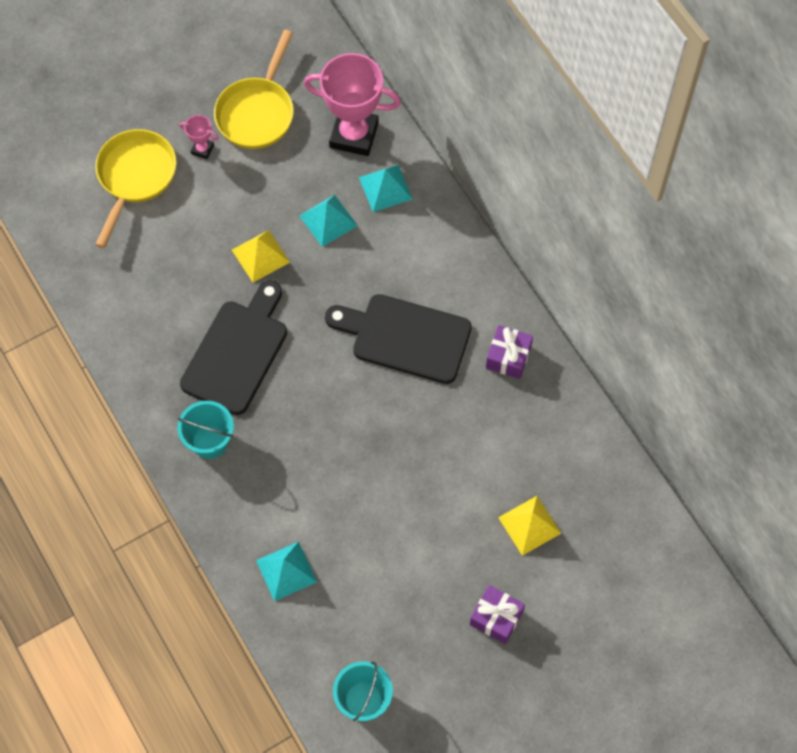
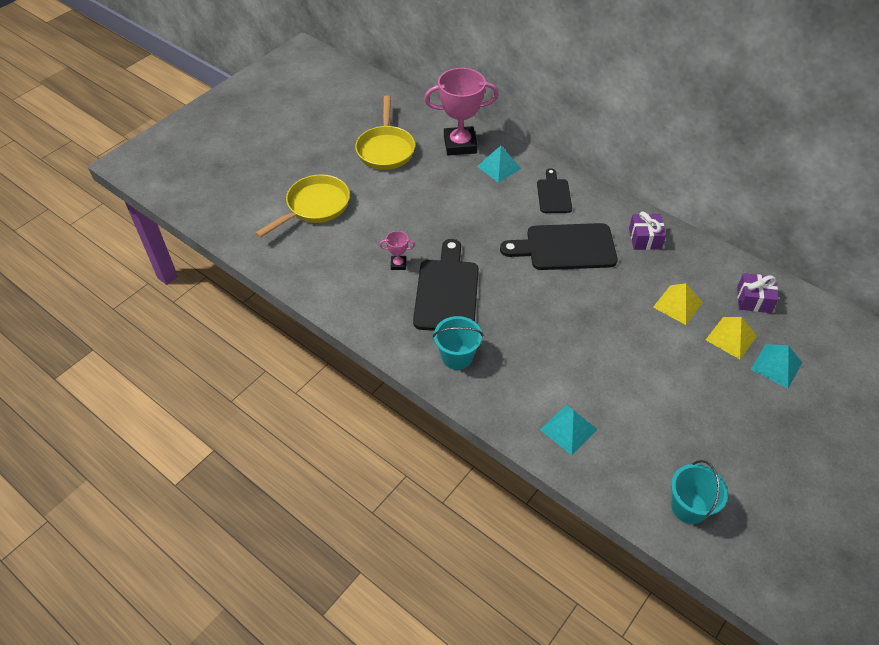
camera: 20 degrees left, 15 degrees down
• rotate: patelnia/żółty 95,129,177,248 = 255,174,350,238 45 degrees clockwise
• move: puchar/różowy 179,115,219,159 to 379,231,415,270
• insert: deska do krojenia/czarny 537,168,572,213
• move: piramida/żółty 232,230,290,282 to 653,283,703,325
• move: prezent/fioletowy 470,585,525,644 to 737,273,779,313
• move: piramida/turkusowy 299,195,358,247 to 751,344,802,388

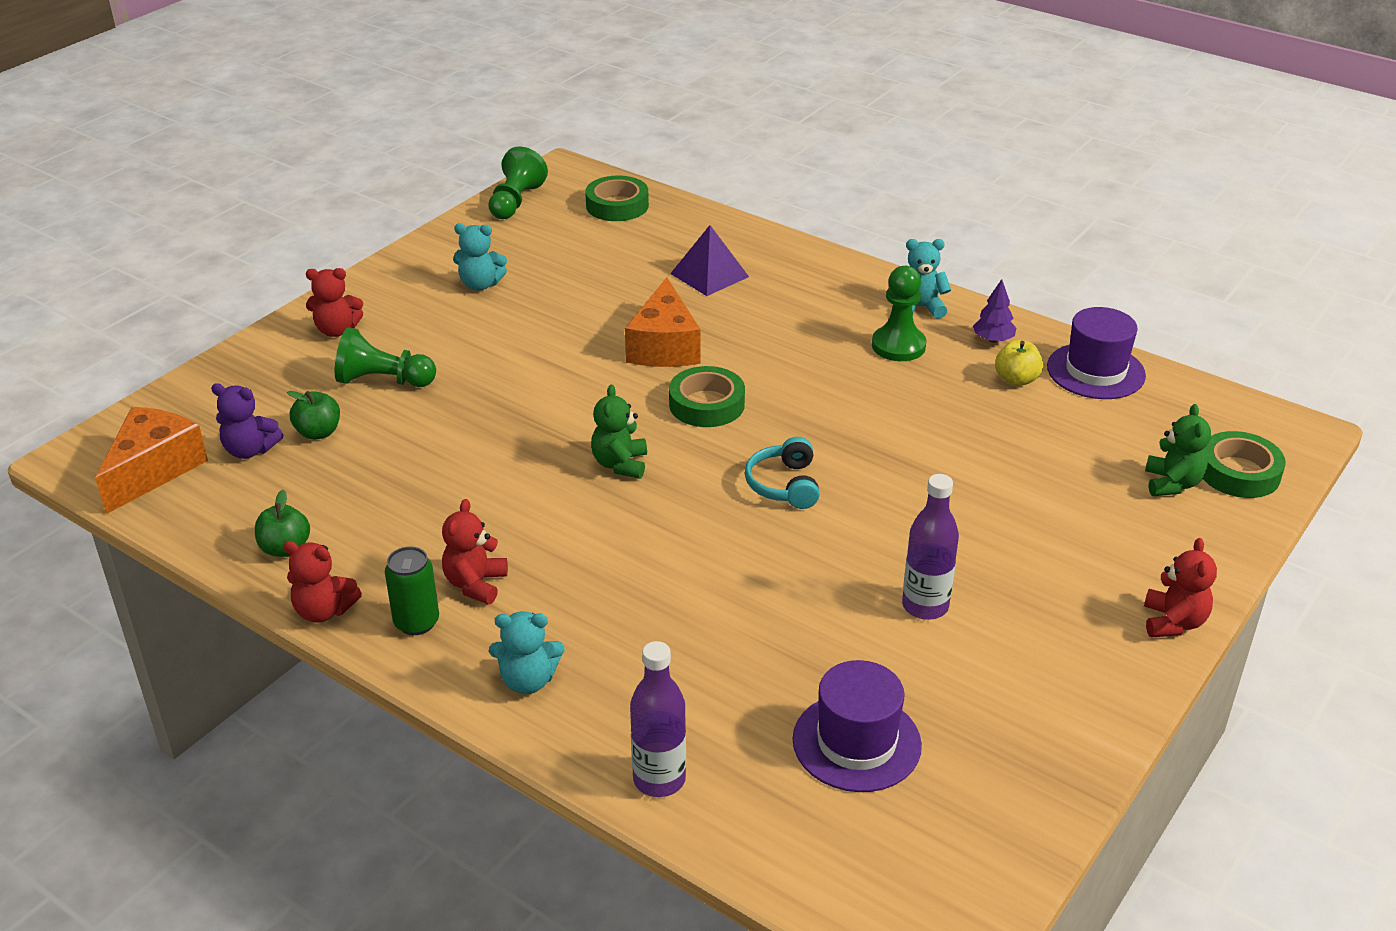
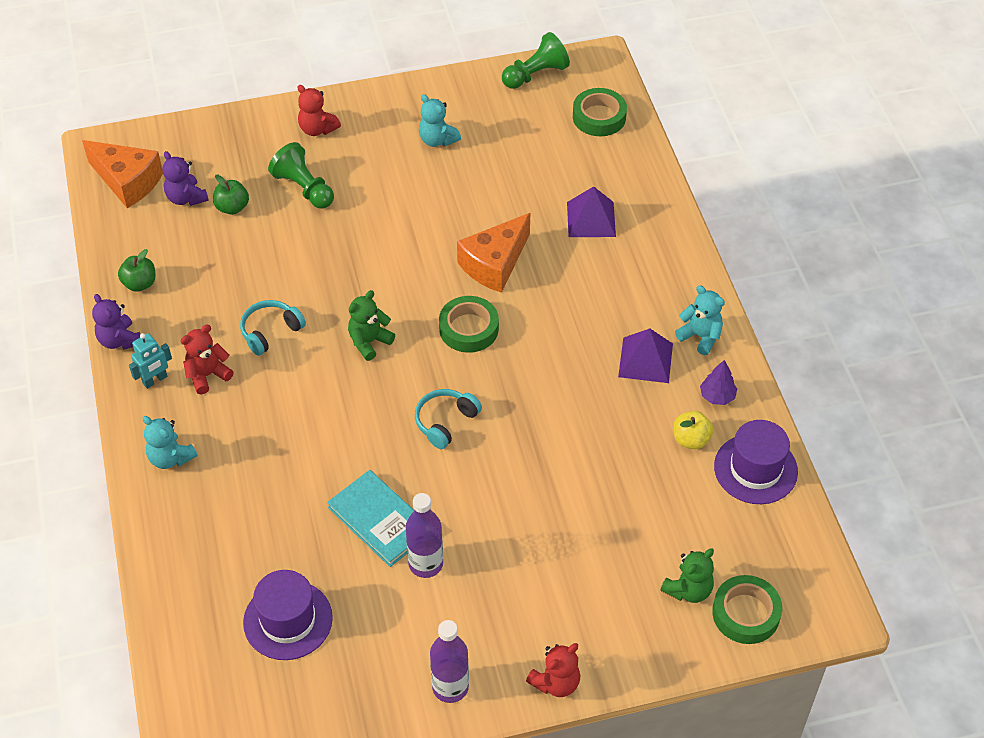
camera: 40 degrees right, 15 degrees up
• rotate: ser/pomarańczowy 95,407,208,514 = 82,140,163,208 60 degrees clockwise
• recolor: miś/czerwony 283,541,362,623 to miś/fioletowy 92,294,140,350
• replace: puszka/zielony 385,546,439,635 to robot/turkusowy 129,333,172,389
• insert: słuchawki/turkusowy 240,300,306,356
• insert: książka/turkusowy 327,470,414,567
• move: butelka/fioletowy 630,641,686,797 to 430,620,469,703
• replace: pionek/zielony 872,266,927,361 to piramida/fioletowy 618,328,673,383

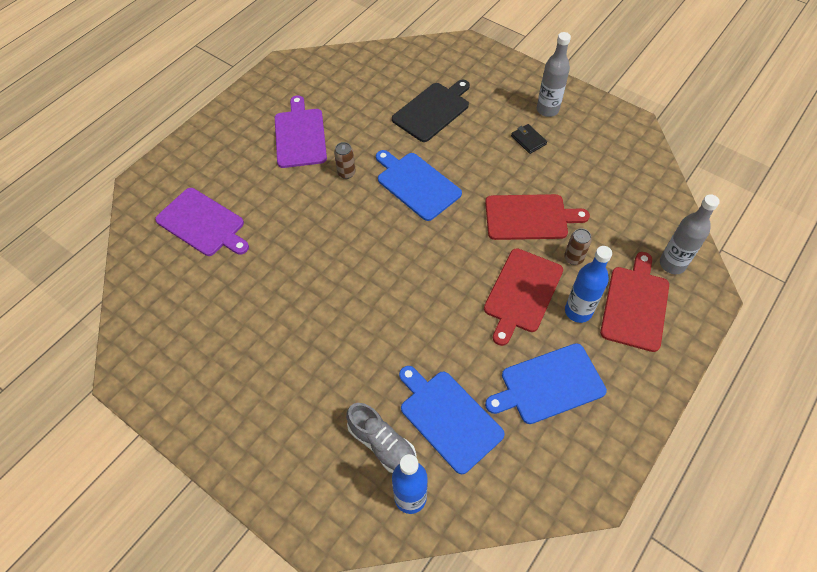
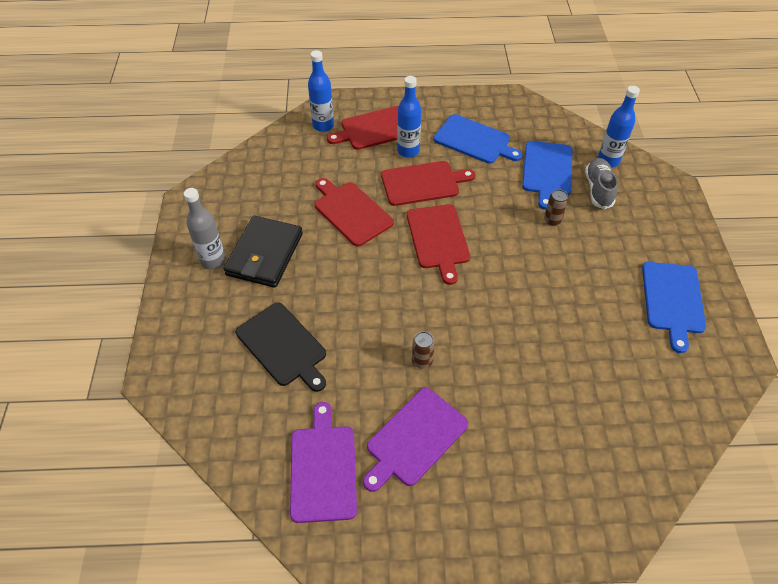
camera: 130 degrees left, 5 degrees down
• resize: portfel/czarny 511,124,547,154 = 224,216,303,288 x2.30
• rotate: deska do krojenia/czarny 392,80,470,142 = 236,302,326,392 135 degrees counterclockwise
• move: deska do krojenia/fioletowy 155,188,249,256 to 290,402,357,523
• recolor: butelka/szary 660,194,720,274 to butelka/niebieski 308,50,334,132
• insert: deska do krojenia/czerwony 407,204,470,285
• move: puszka/brązowy 564,228,592,265 to 544,189,568,226
• move: deska do krojenia/niebieski 376,150,462,221 to 642,262,706,353

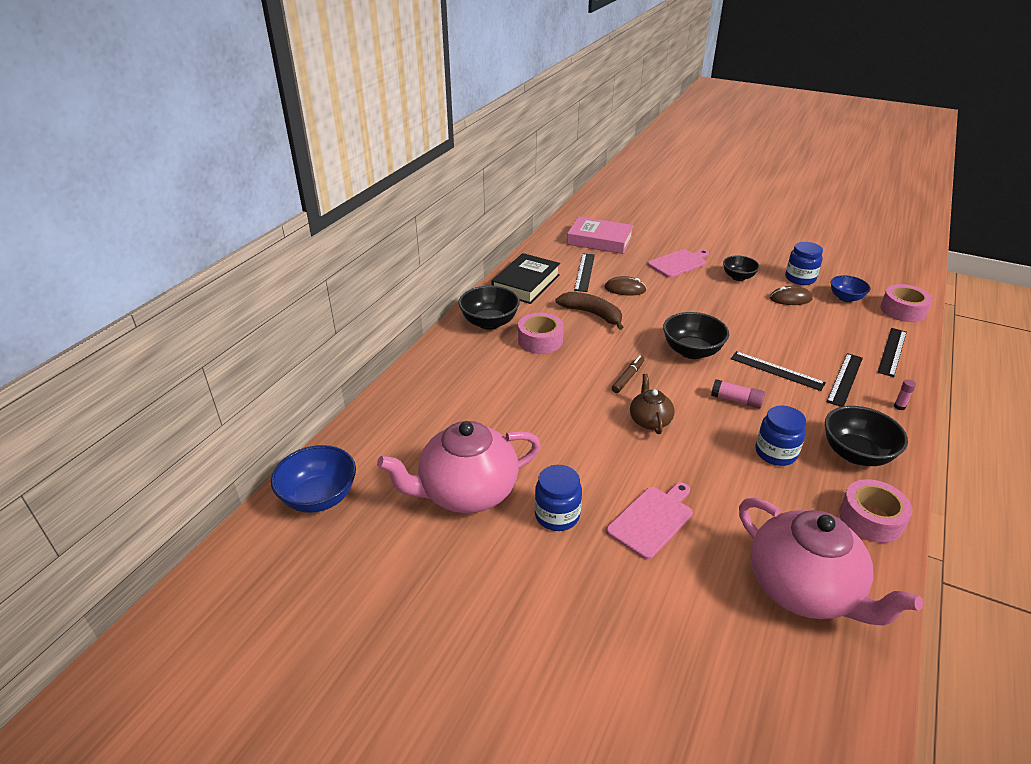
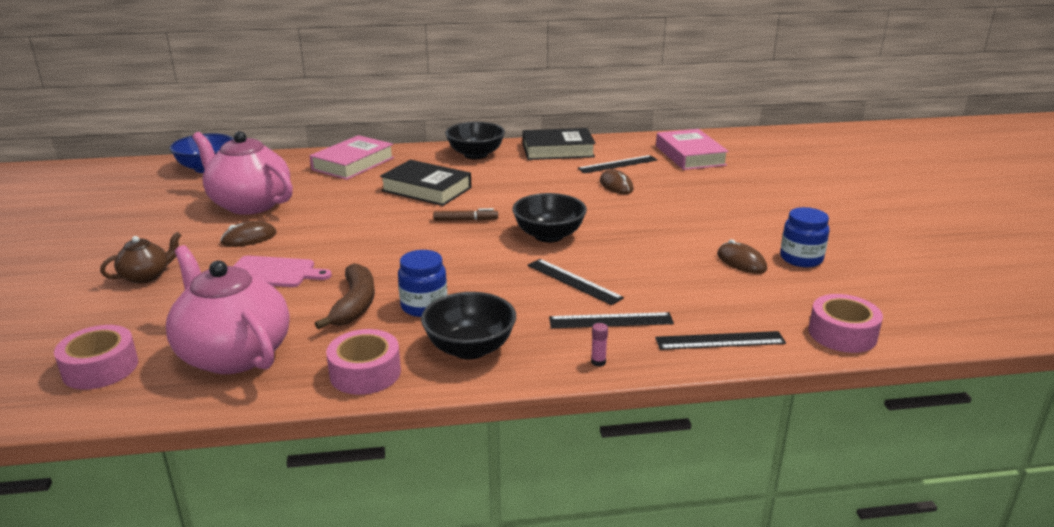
camera: 55 degrees right, 10 degrees down
• move: taśma klejąca/różowy 518,313,564,354 to 54,325,138,390
• move: imbryk/brązowy 630,374,675,434 to 100,232,181,284
• rotate: imbryk/różowy 739,498,923,626 = 166,245,290,374 120 degrees clockwise
• replace: słoik/niebieski 535,465,582,531 to myszka/brązowy 220,221,277,247
• insert: książka/różowy 310,135,394,180
• move: banan/brązowy 555,292,623,330 to 315,263,375,329
• insert: książka/czarny 380,160,471,206
• rotate: linijka/czarny 731,351,826,391 = 527,259,624,305 45 degrees counterclockwise
• delete: deska do krojenia/różowy 647,249,709,278
• delete: klej w sztyfcie/różowy 711,379,765,409
• delete: miska/czarny 723,256,760,281
• delete: miska/niebieski 831,275,870,302

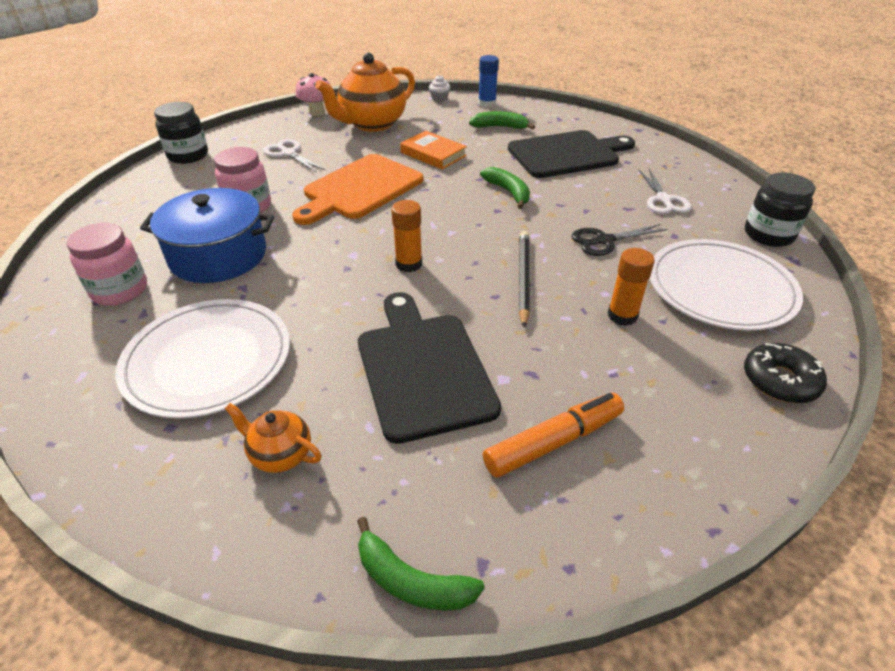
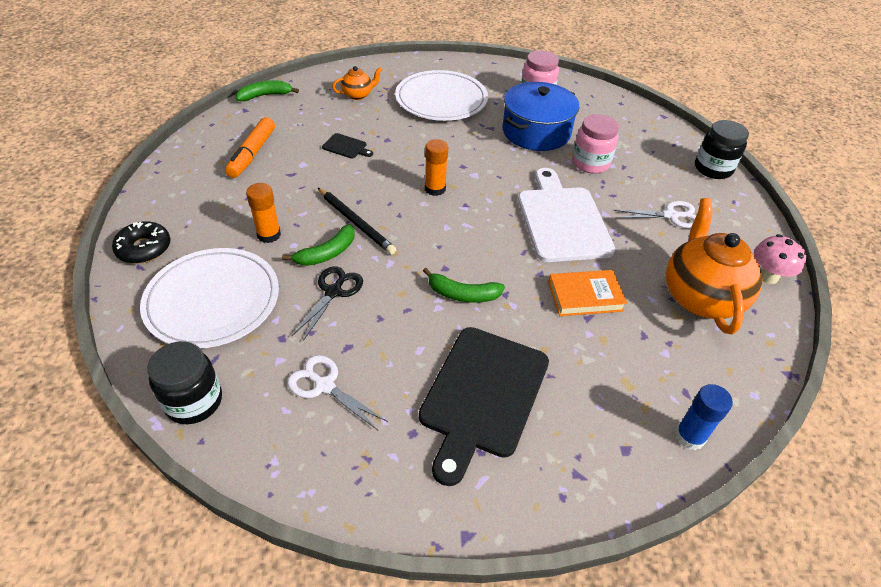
camera: 130 degrees right, 5 degrees up
• move: banan/zielony 469,111,535,130 to 282,224,355,266
• resize: deska do krojenia/czarny 358,292,501,444 = 322,133,373,159 x0.42
• recolor: deska do krojenia/pomarańczowy 292,154,423,225 to deska do krojenia/biały 518,168,615,262
• delete: muffinka/biały 429,75,450,102

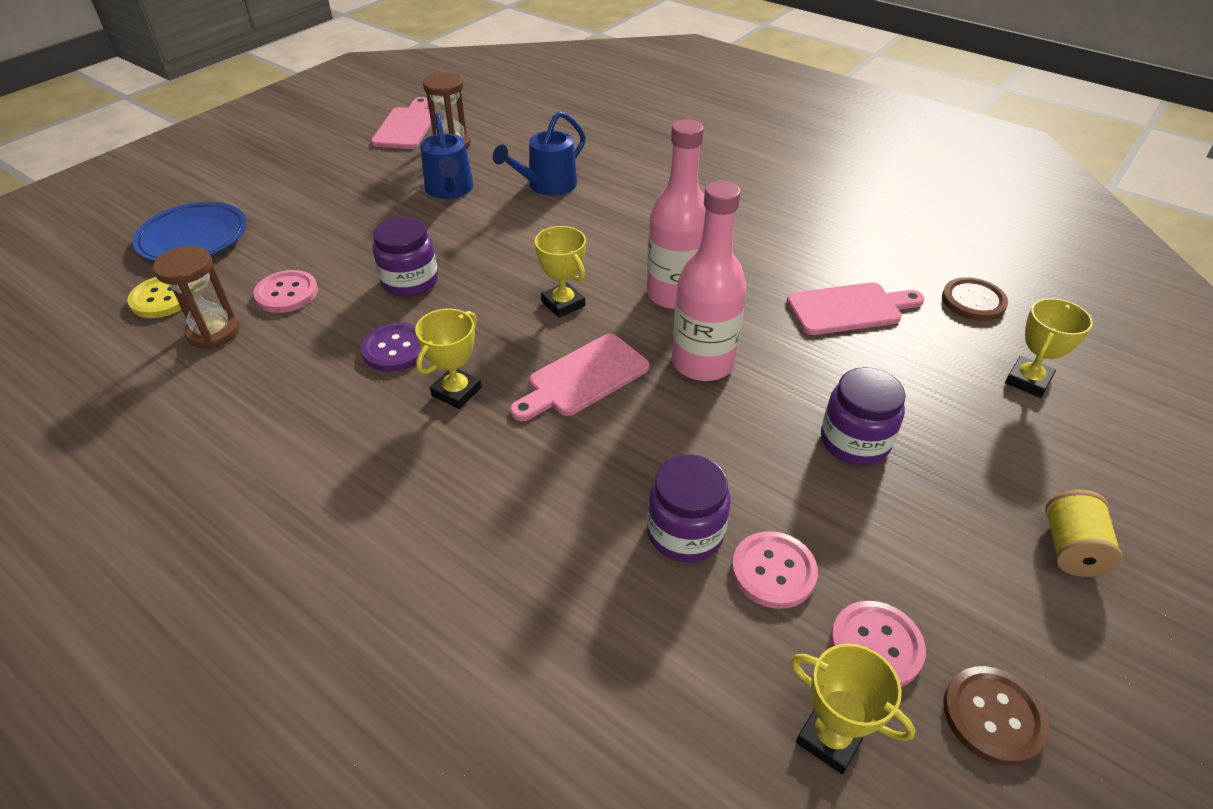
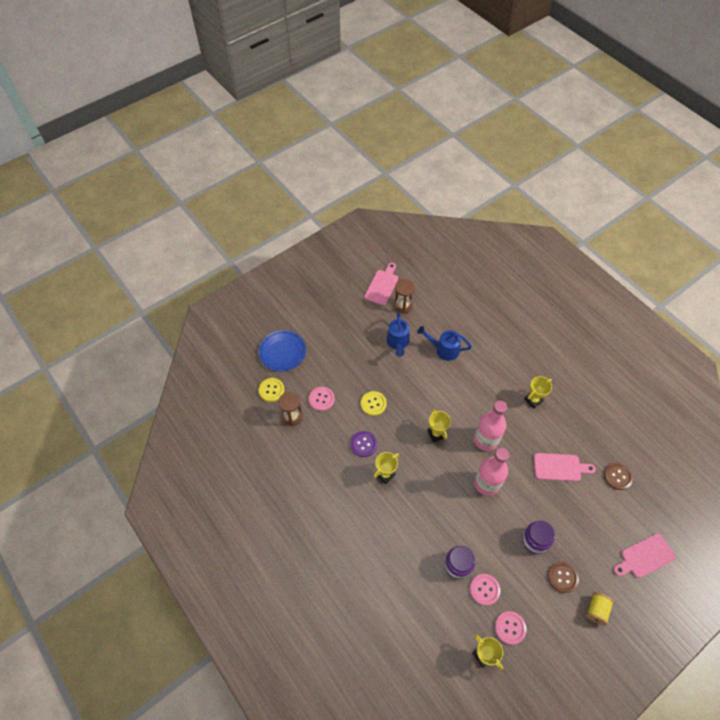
camera: 15 degrees right, 15 degrees up
• replace: słoik/fioletowy 373,217,438,297 to guzik/żółty 361,391,387,416
• rotate: konewka/niebieski 493,111,586,196 = 417,326,472,361 45 degrees clockwise
• move: puchar/żółty 1005,298,1093,398 to 524,376,552,408
• move: guzik/brązowy 943,666,1049,766 to 548,562,579,593
• move: deska do krojenia/różowy 510,334,649,421 to 613,533,676,578

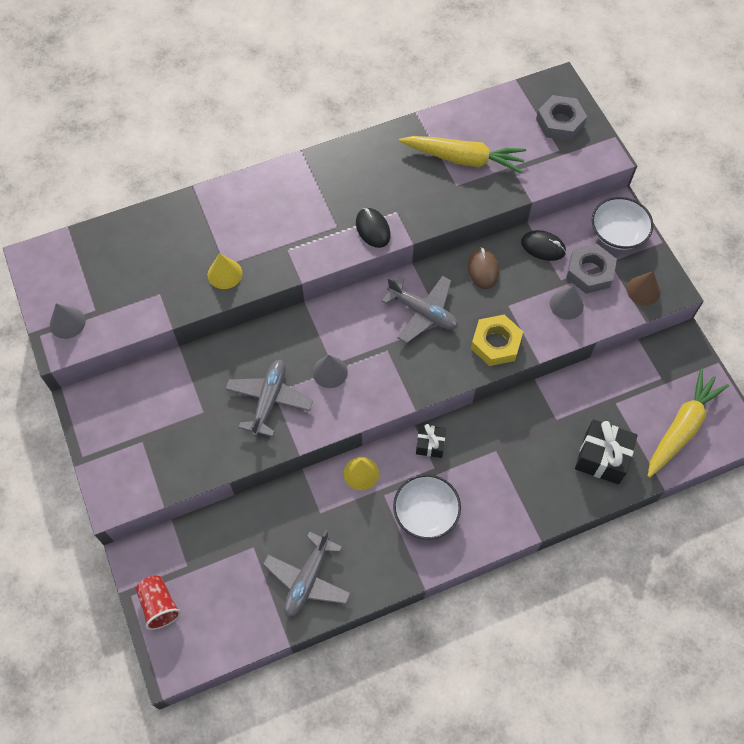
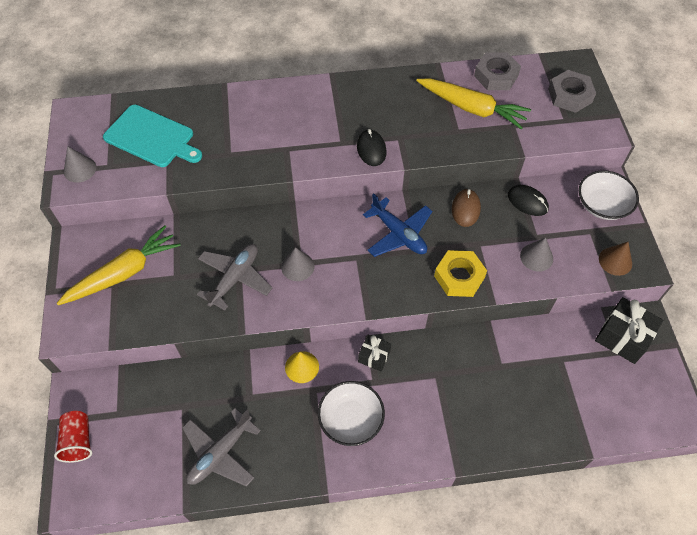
camera: 15 degrees right, 5 degrees down
• move: marchewka/żółty 648,368,729,478 to 57,225,181,305
• insert: deska do krojenia/turkusowy 103,105,202,167
• recolor: samolot/szary 382,276,458,344 to samolot/niebieski 363,193,433,257
• move: nakrętka/szary 566,244,617,293 to 474,52,521,90
• move: prezent/czarny 575,419,638,484 to 595,297,663,364
• delete: stożek/żółty 208,253,242,289

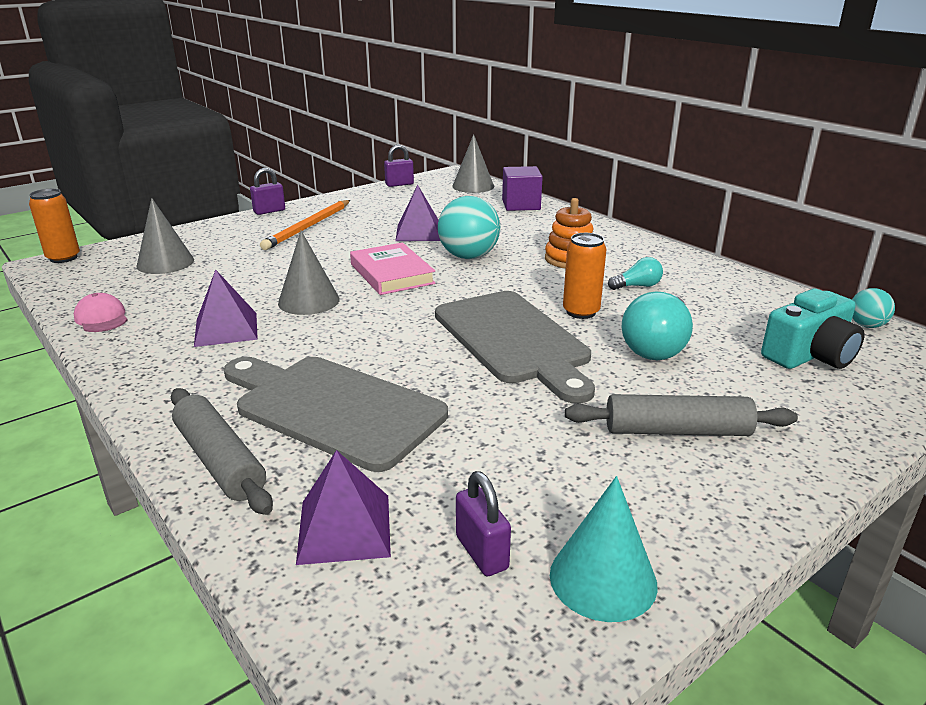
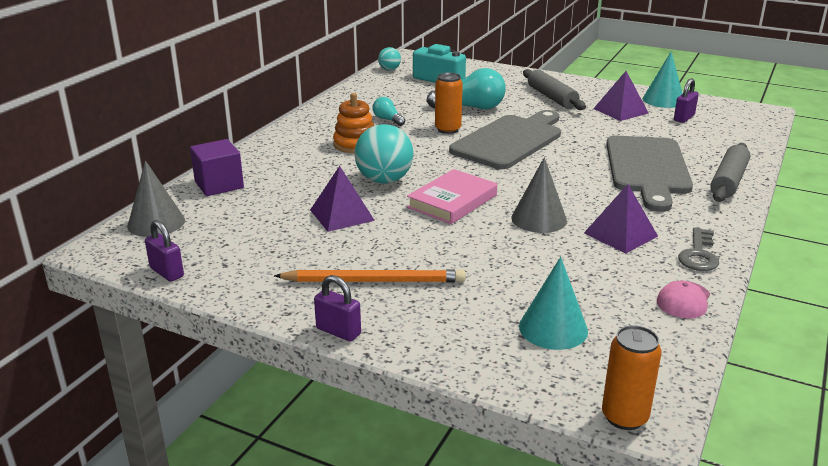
camera: 115 degrees left, 0 degrees up
• recolor: stożek/szary 137,198,194,274 to stożek/turkusowy 519,257,588,350
• move: piramida/fioletowy 296,450,391,565 to 593,71,649,121
• insert: klucz/szary 678,227,719,271

